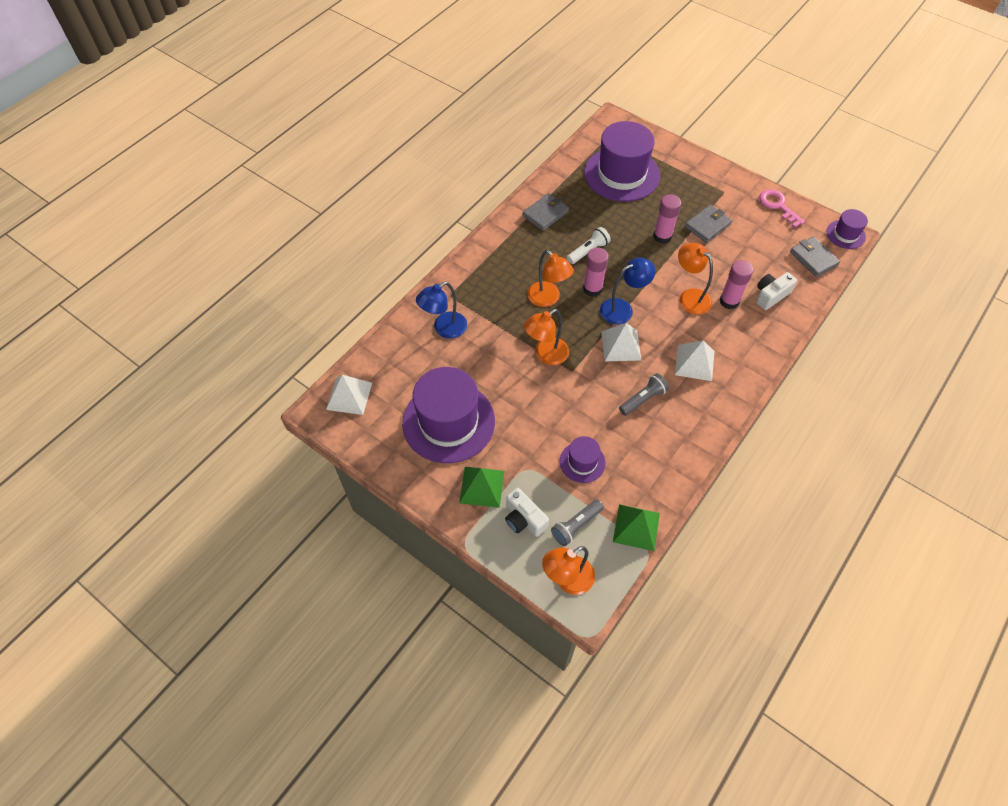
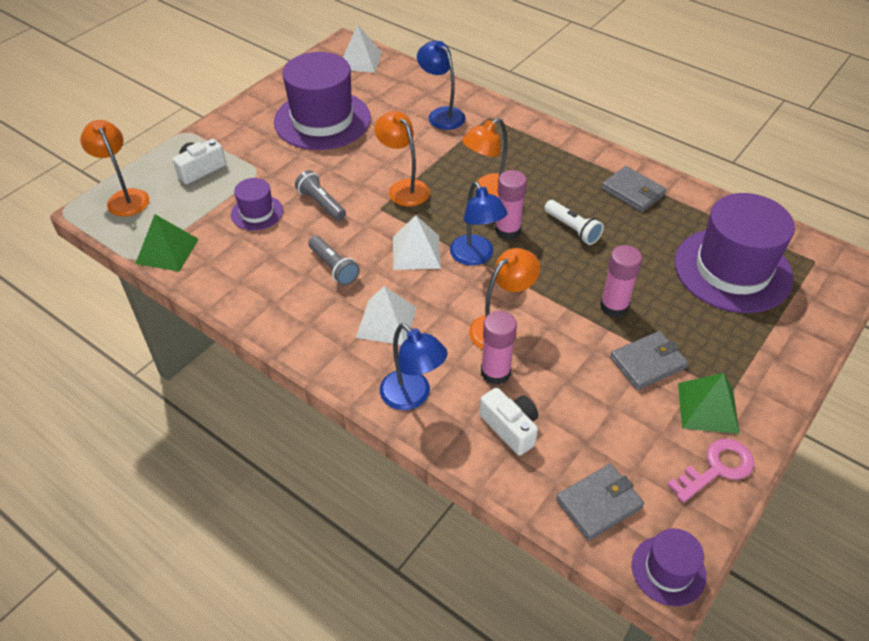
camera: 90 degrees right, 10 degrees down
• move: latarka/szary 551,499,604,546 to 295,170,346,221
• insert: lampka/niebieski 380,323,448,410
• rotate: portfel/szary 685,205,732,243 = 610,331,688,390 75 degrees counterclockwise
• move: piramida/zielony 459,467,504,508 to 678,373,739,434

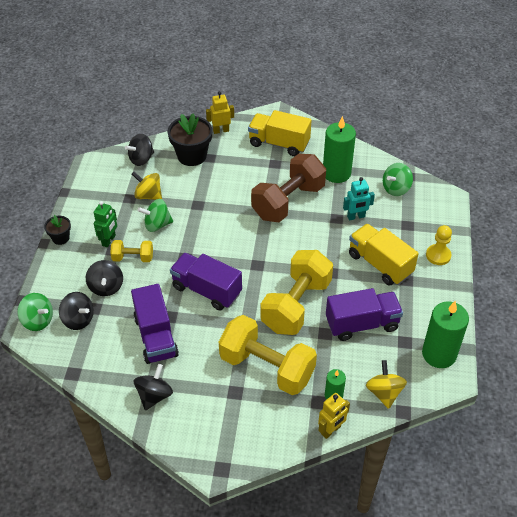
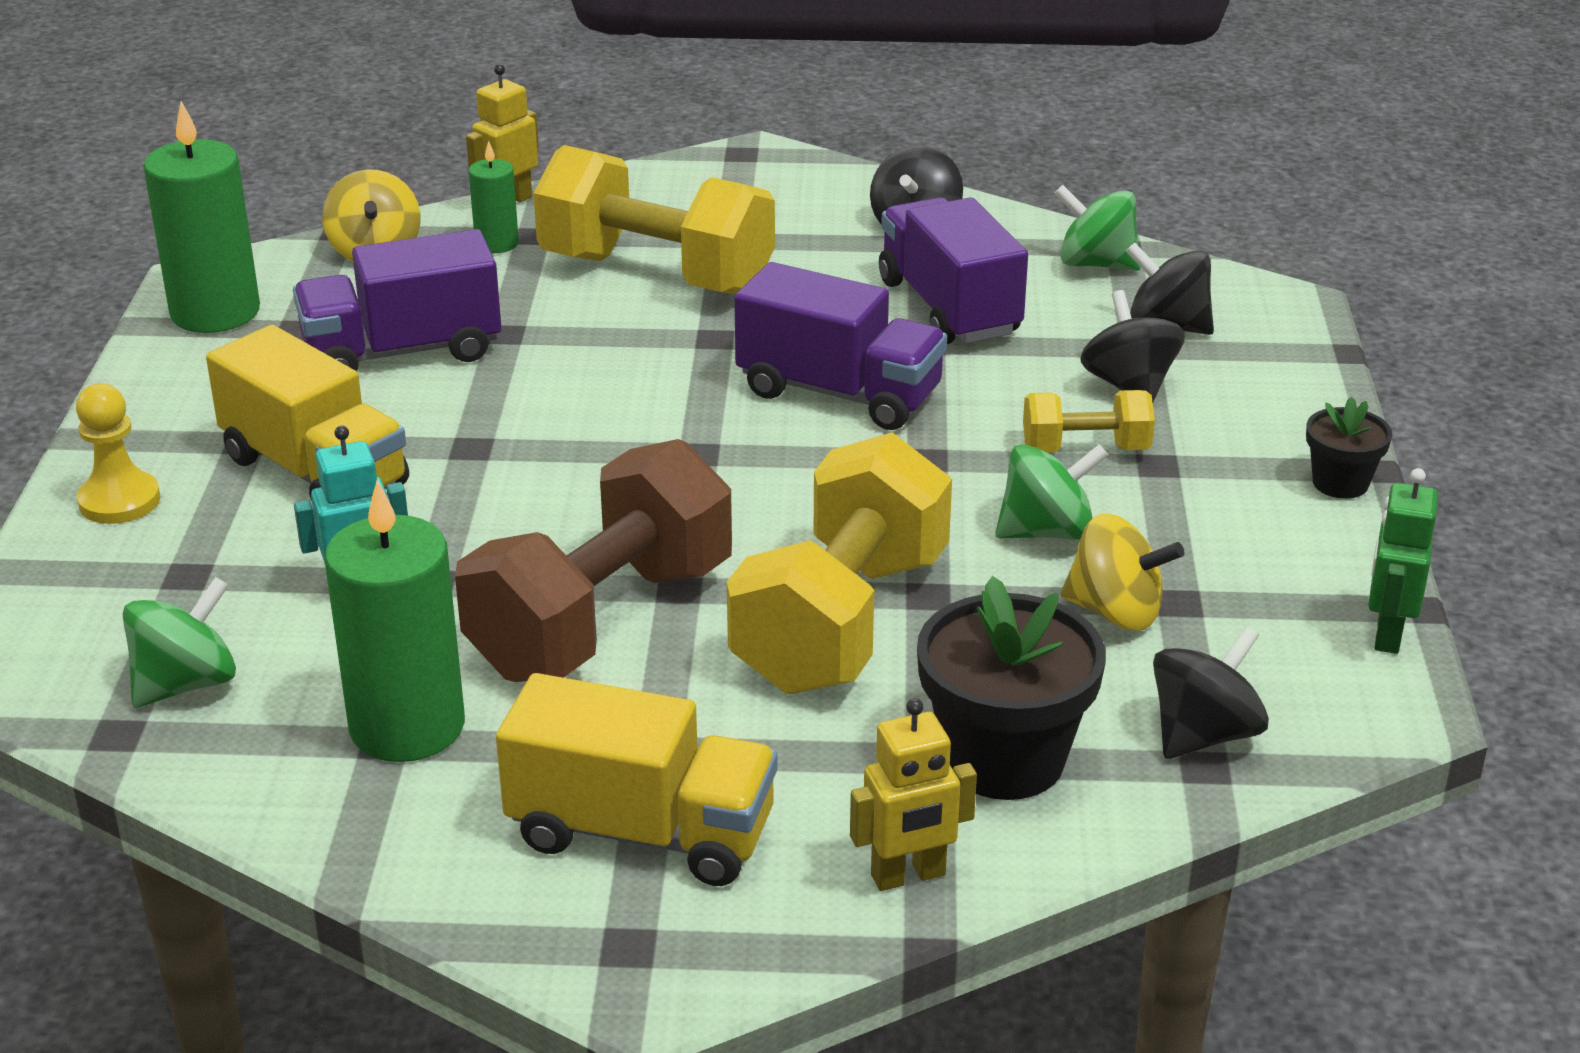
camera: 175 degrees right, 15 degrees down
• move: hantel/żółty 261,250,333,335 to 727,433,952,695
• move: bączek/zielony 17,293,53,331 to 1054,185,1141,271
• move: robot/zielony 94,201,117,247 to 1368,468,1438,654

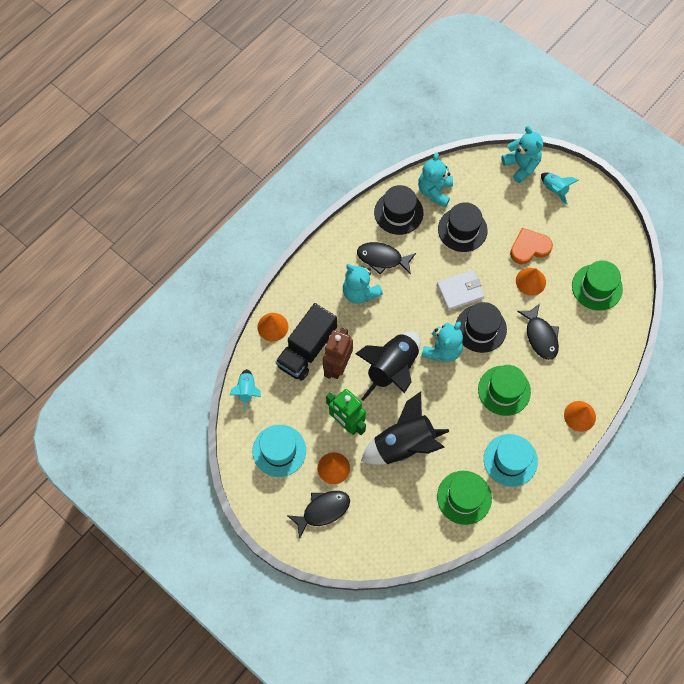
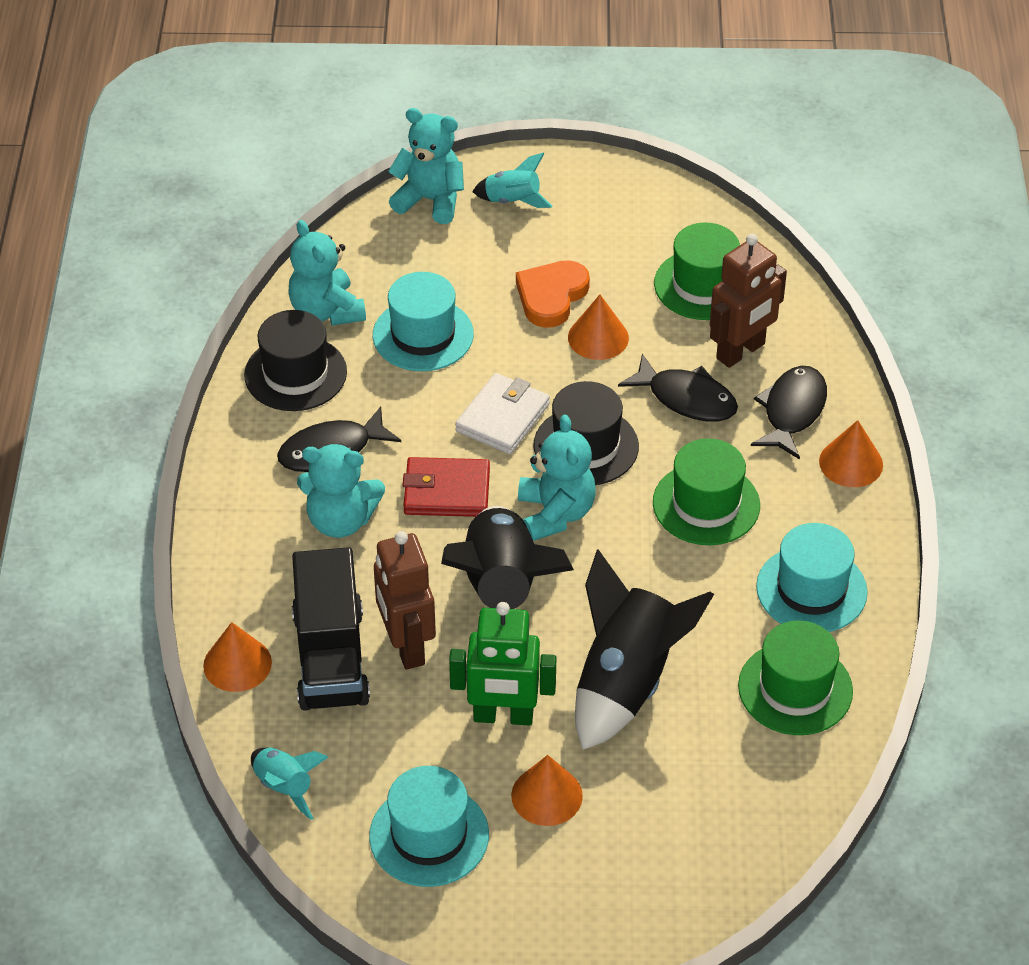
camera: 40 degrees left, 20 degrees down
• recolor: kapelusz/czarny 438,202,488,252 to kapelusz/turkusowy 373,272,474,371
• insert: portfel/czerwony 402,457,490,517
• insert: robot/brązowy 710,234,787,368
• move: ryba/czarny 287,491,350,539 to 751,366,827,460

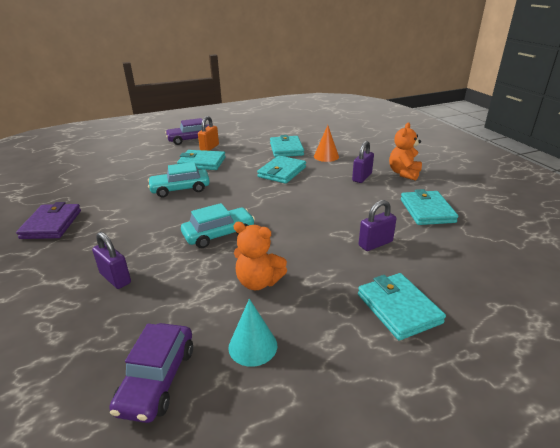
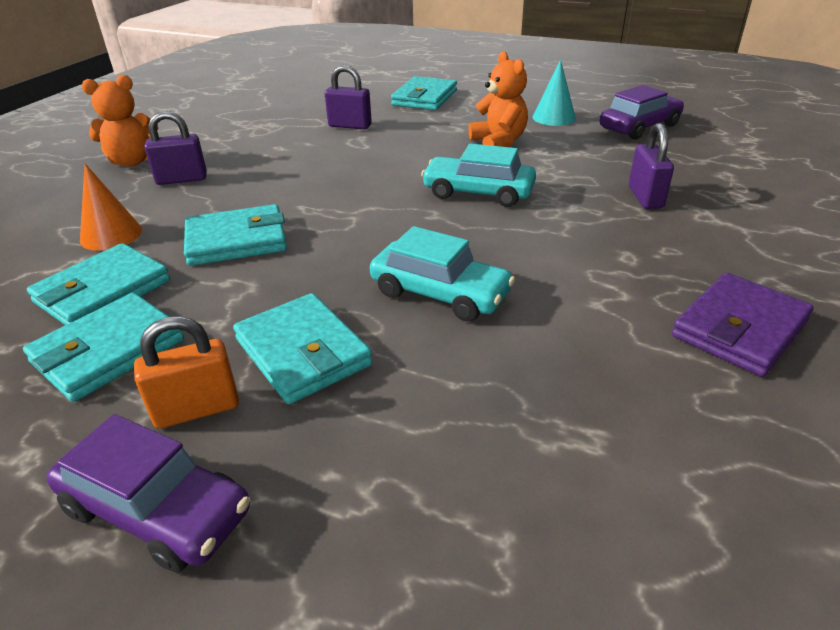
camera: 135 degrees left, 5 degrees up
• move: portfel/turkusowy 401,189,458,225 to 23,293,184,402

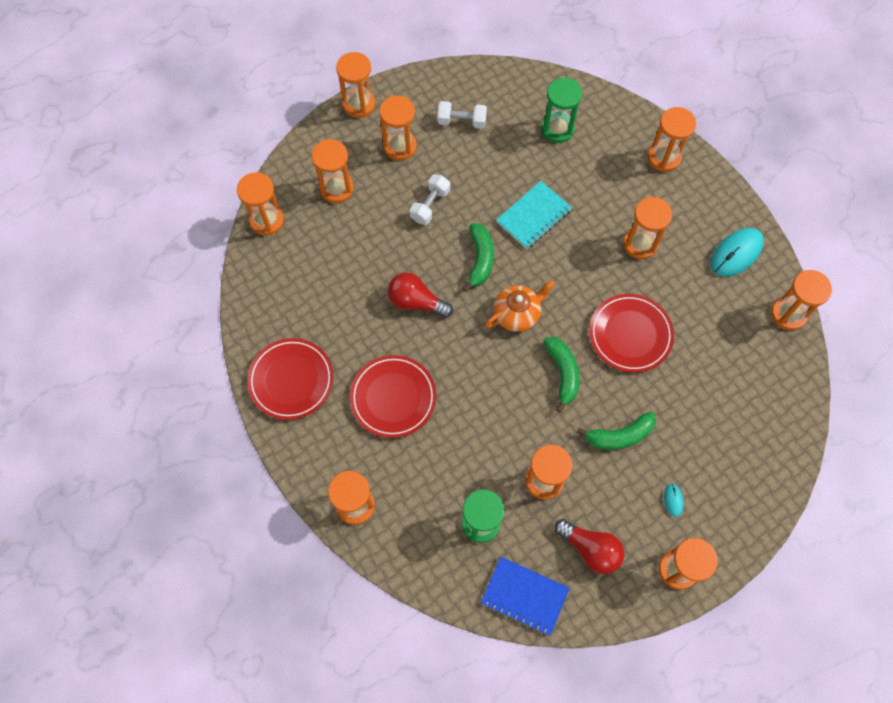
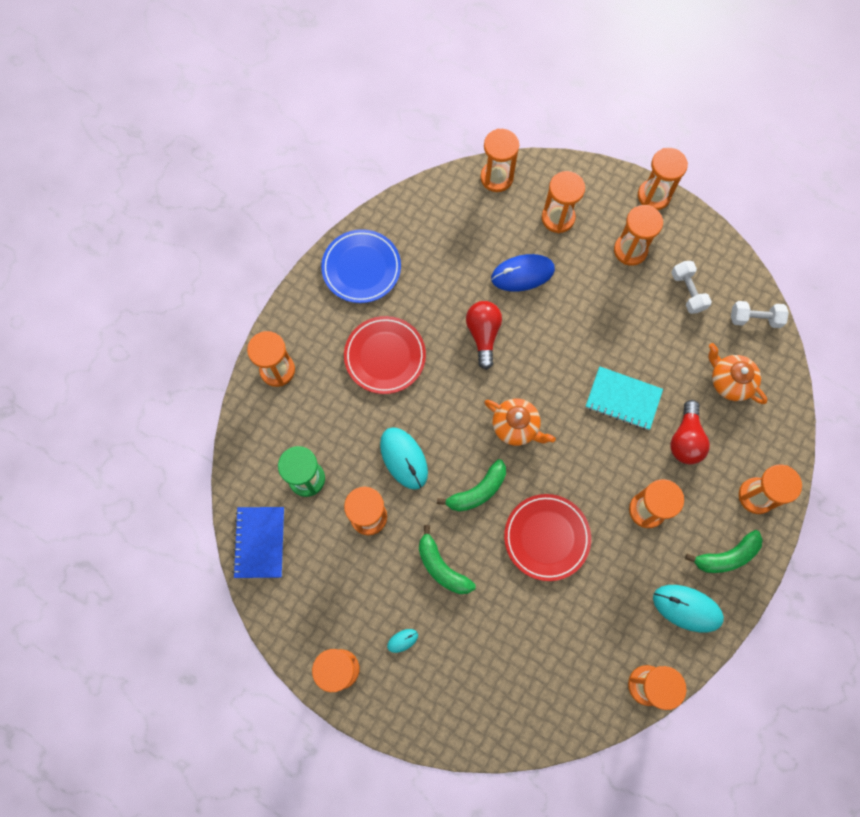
camera: 65 degrees right, 5 degrees up
• recolor: talerz/czerwony 247,338,333,420 to talerz/niebieski 321,229,401,303
• insert: myszka/turkusowy 380,427,428,490
• insert: myszka/niebieski 491,254,555,291
• move: żarówka/czerwony 555,519,625,574 to 670,400,710,464
• move: banan/zielony 463,223,494,292 to 685,530,763,573
• replace: klepsydra/zielony 541,77,582,143 to imbryk/pomarańczowy 709,343,767,404
• move: hantel/biały 410,174,450,225 to 731,301,789,328

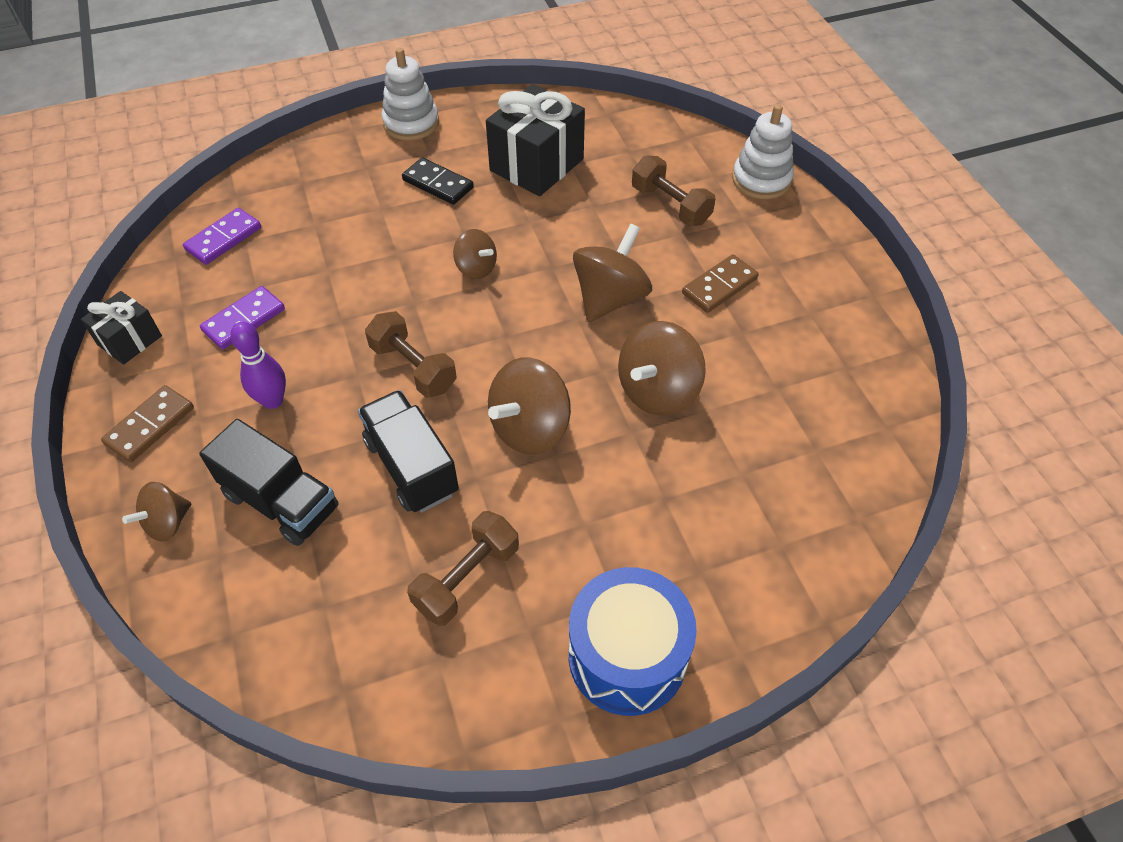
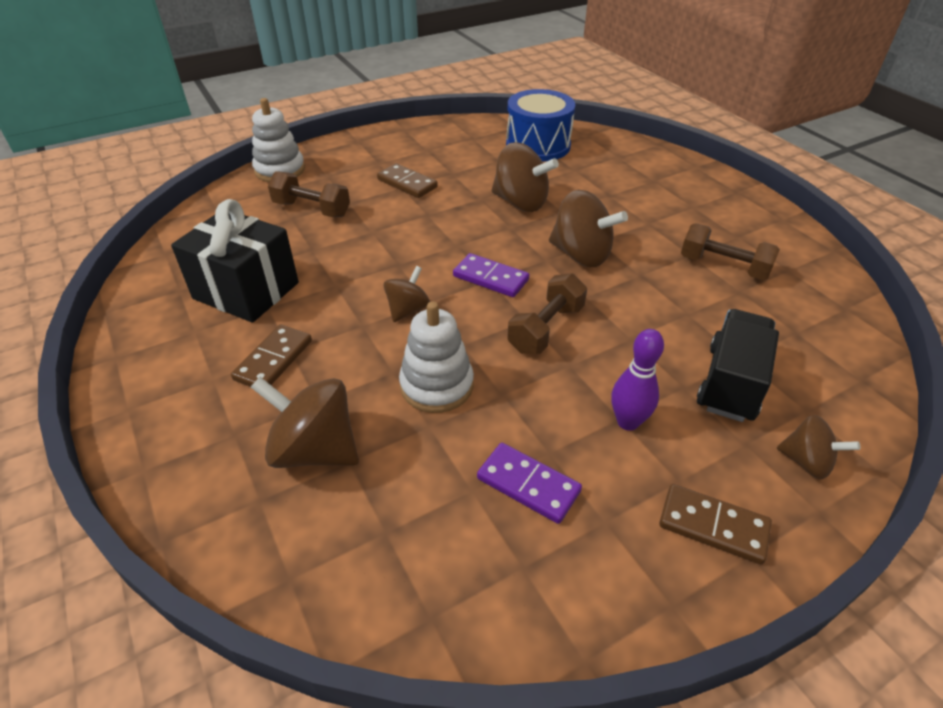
camera: 100 degrees left, 10 degrees down
• recolor: kostka domina/czarny 402,157,474,205 to kostka domina/brązowy 231,324,312,387
• move: bączek/brązowy 573,224,652,322 to 251,377,359,468
• rotate: hantel/brązowy 632,155,715,226 = 268,171,350,217 75 degrees clockwise
• move: zabawka nakładanka/biały 381,48,439,141 to 399,301,474,413
• move: kostka domina/fioletowy 183,208,261,265 to 453,253,529,297
• move: bęben/niebieski 569,567,697,716 to 506,89,575,162
• delete: prezent/czarny 81,291,162,365
• delete: ciężarówka/czarny 358,390,459,513

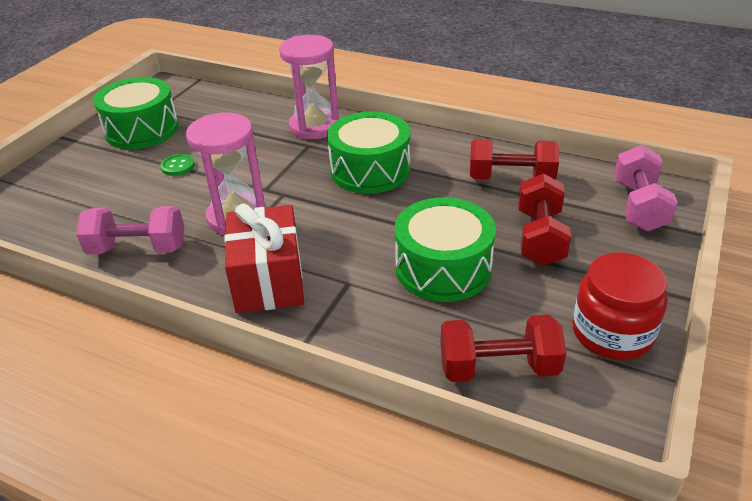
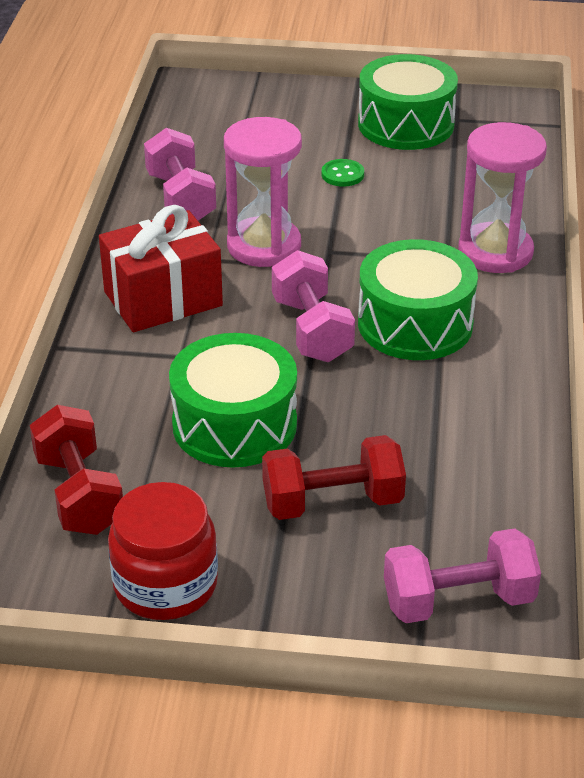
camera: 70 degrees right, 0 degrees up
• insert: hantel/różowy 272,250,355,362
• delete: hantel/czerwony 470,139,559,180

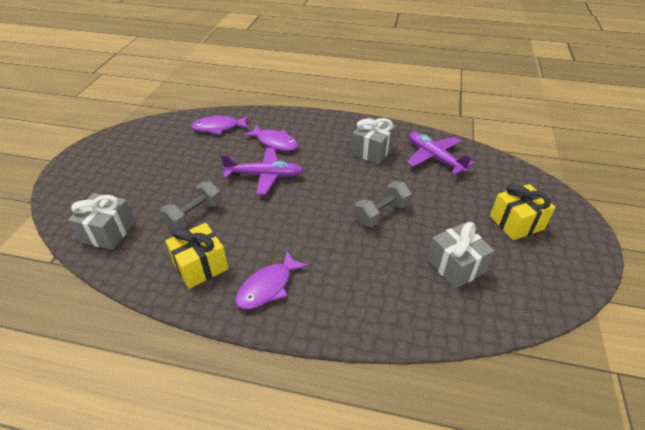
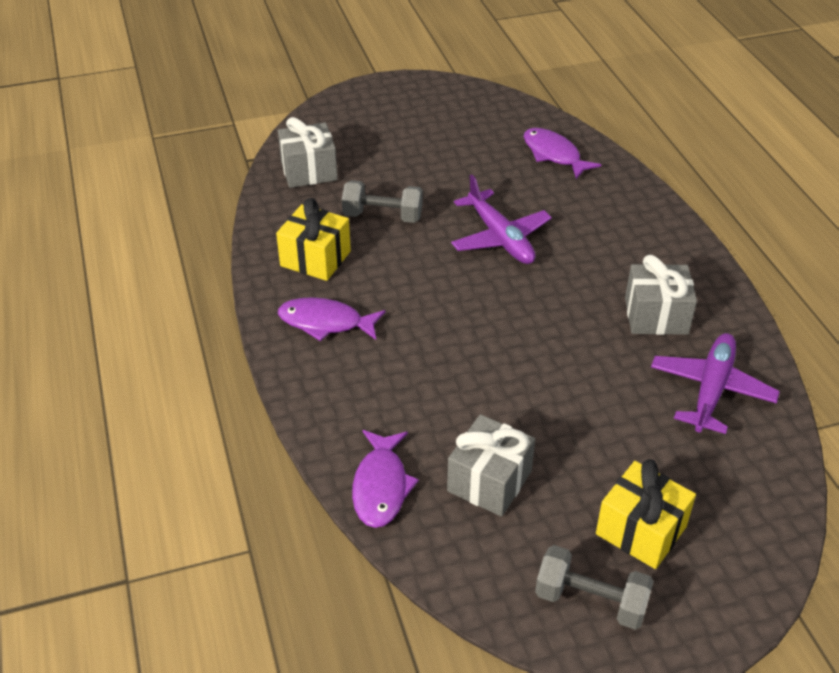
camera: 60 degrees right, 0 degrees up
• move: ryba/fioletowy 243,125,299,151 to 352,430,419,528
• move: hantel/szary 354,181,412,227 to 535,545,654,630

